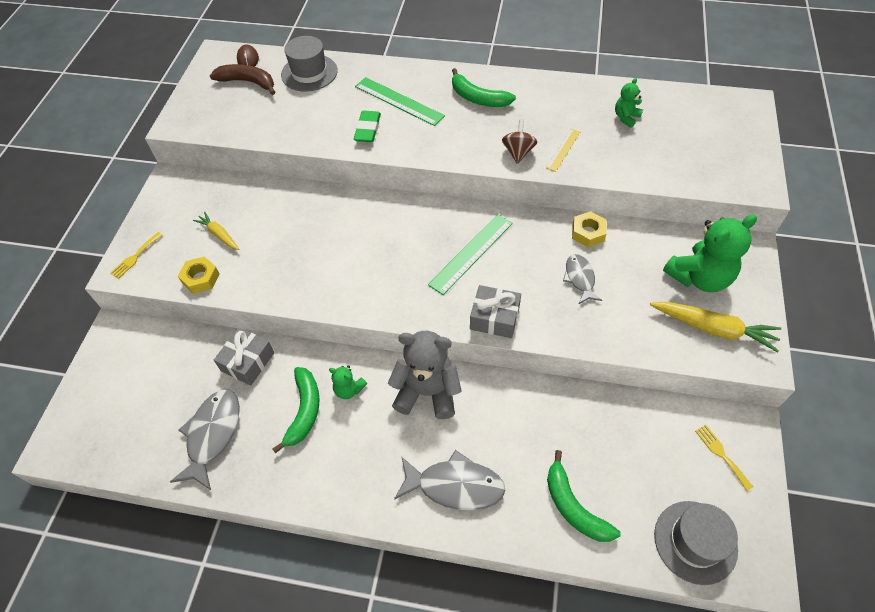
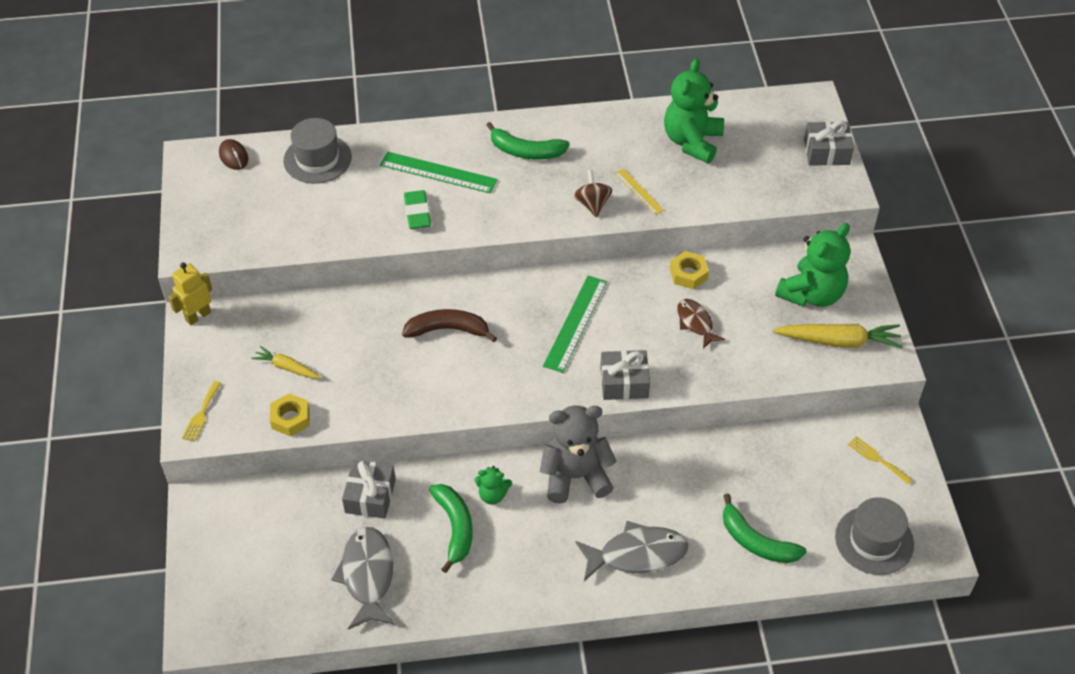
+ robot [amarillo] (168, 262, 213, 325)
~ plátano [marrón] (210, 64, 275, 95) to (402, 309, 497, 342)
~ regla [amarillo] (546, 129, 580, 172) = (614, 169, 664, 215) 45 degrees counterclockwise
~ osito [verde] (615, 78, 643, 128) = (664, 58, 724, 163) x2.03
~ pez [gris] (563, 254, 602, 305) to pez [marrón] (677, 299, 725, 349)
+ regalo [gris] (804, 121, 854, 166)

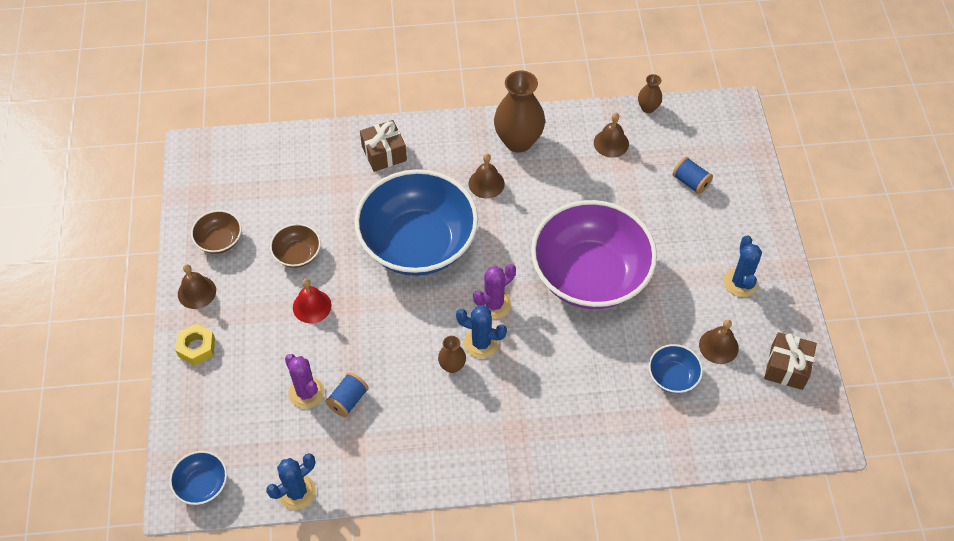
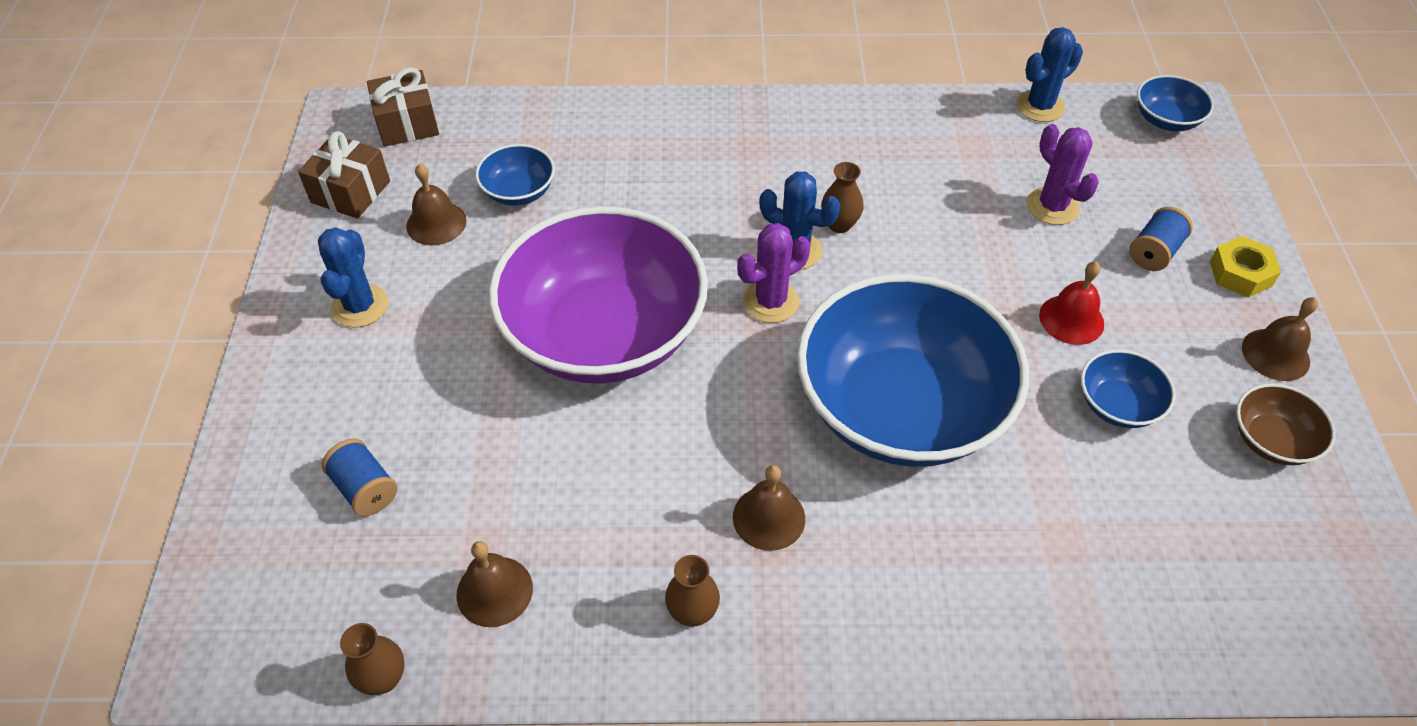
~ regalo [marrón] (360, 120, 407, 172) to (367, 67, 439, 147)
~ florero [marrón] (494, 71, 545, 152) = (665, 555, 720, 627) x0.49
~ cuenco [marrón] (270, 224, 321, 268) to cuenco [azul] (1081, 349, 1176, 428)
~ carrete [azul] (325, 372, 369, 417) to (1129, 207, 1193, 271)

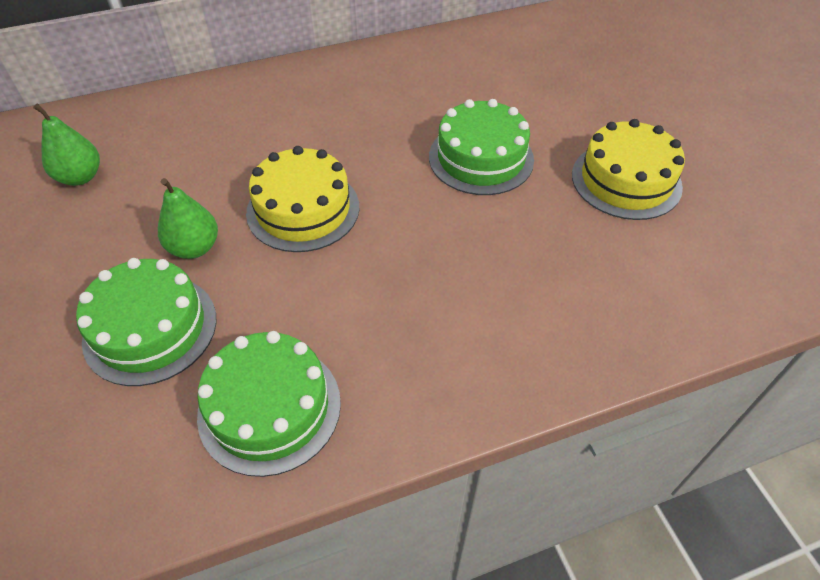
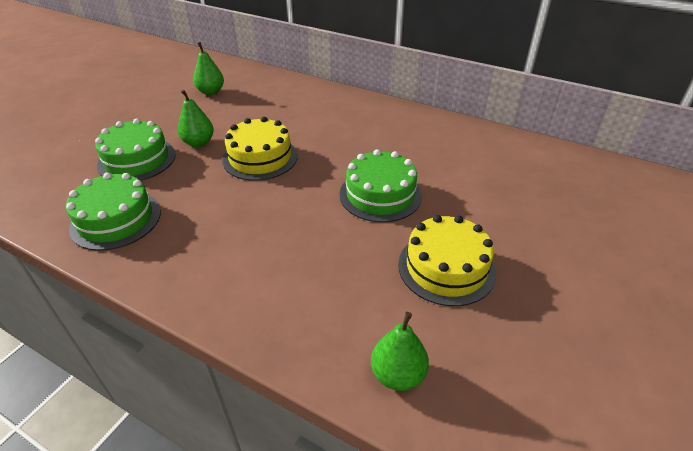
+ pera [verde] (371, 312, 429, 391)

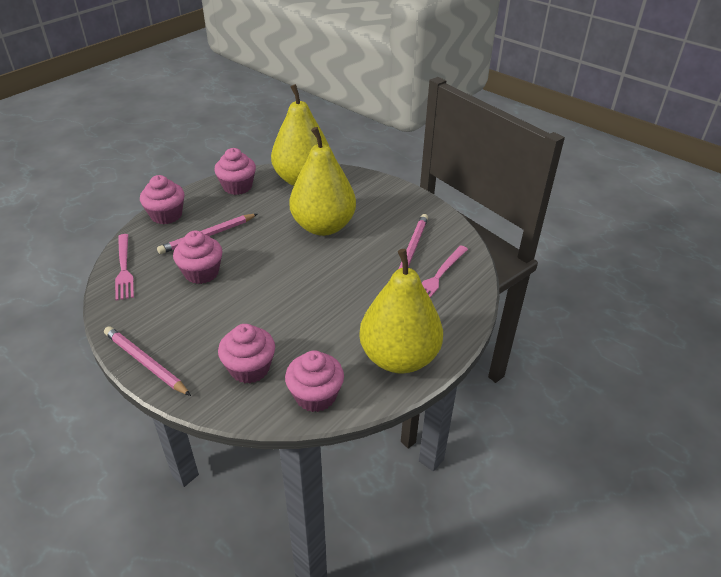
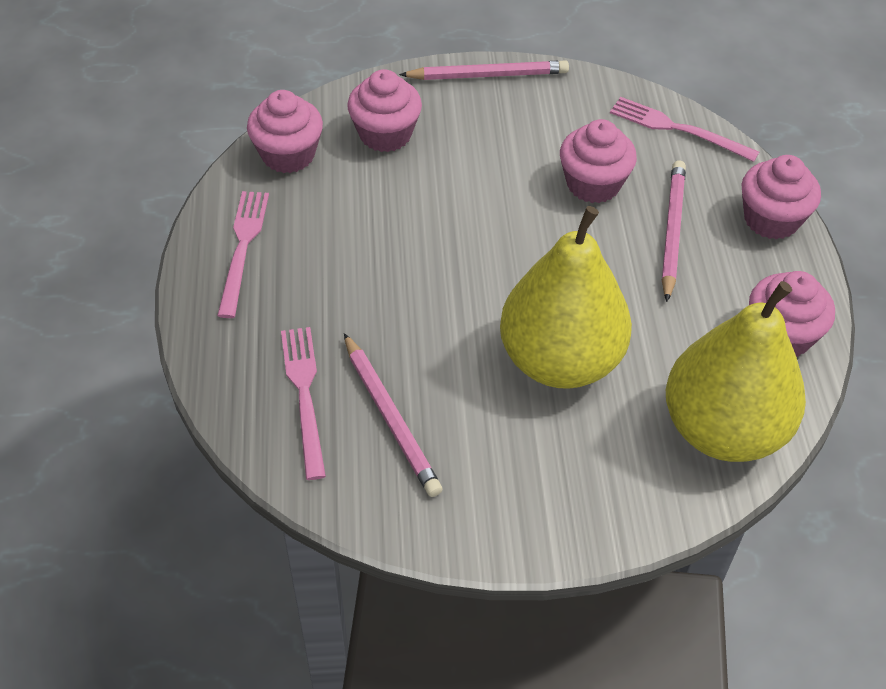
~ pera [amarillo] (359, 249, 443, 373) to tenedor [rosa] (217, 191, 269, 318)

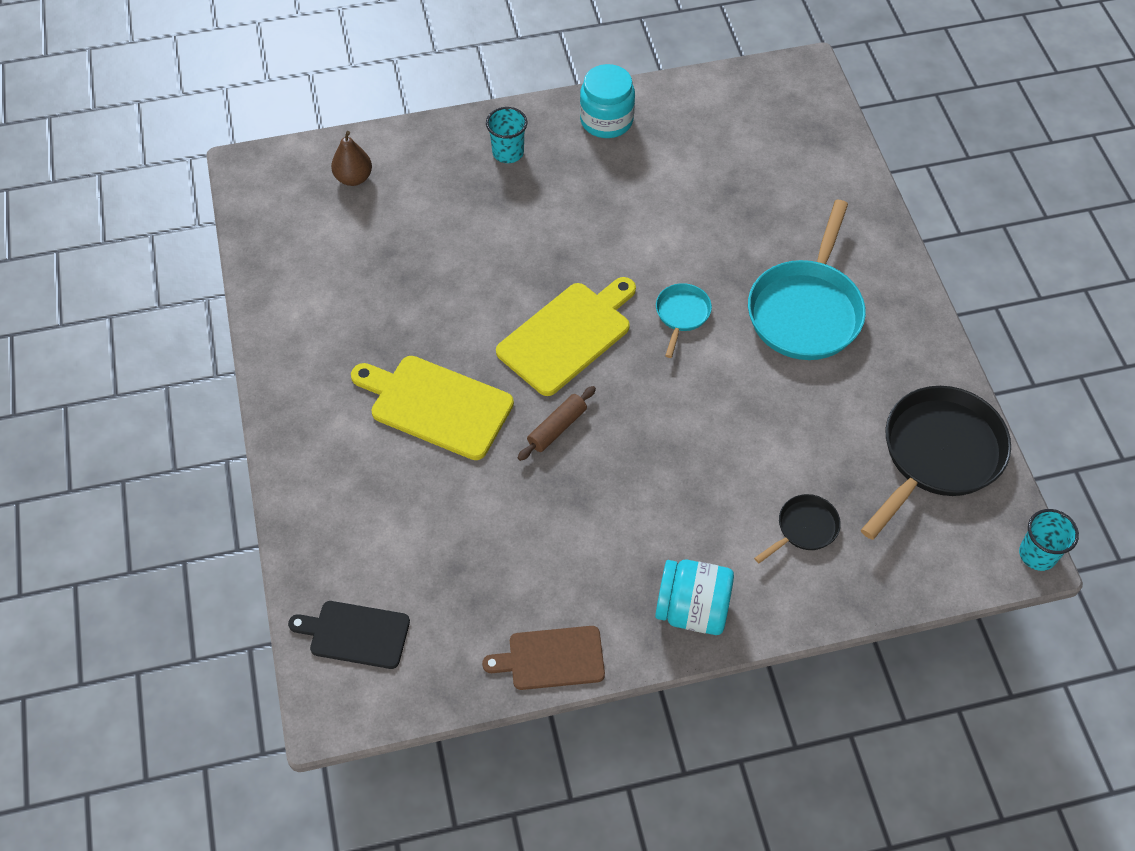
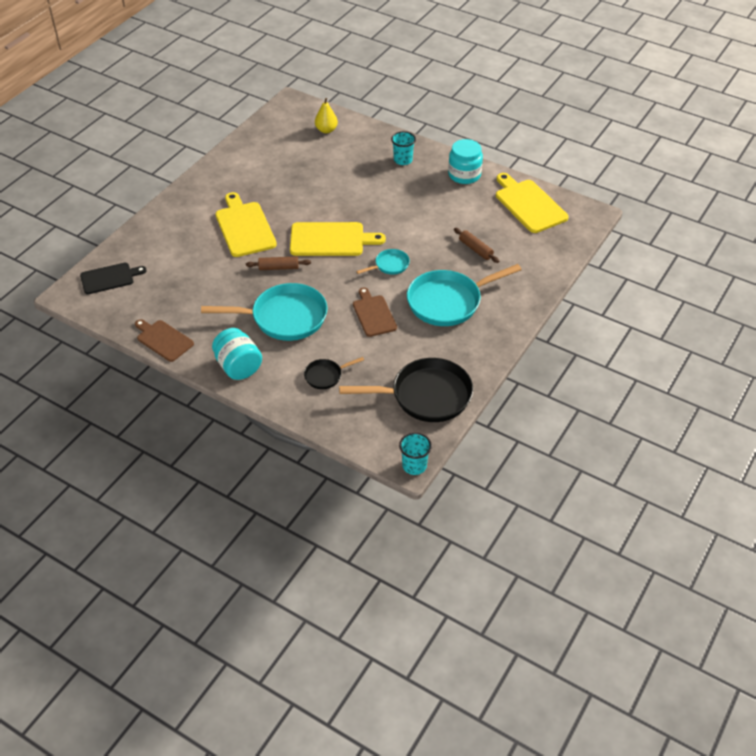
~ tabla de cortar [negro] (288, 601, 410, 669) = (80, 263, 147, 294) 105 degrees clockwise
+ sartén [turquesa] (201, 283, 328, 341)
~ sartén [negro] (754, 494, 841, 563) = (304, 357, 364, 389) 150 degrees clockwise
~ pera [marrón] (331, 131, 372, 186) to pera [amarillo] (315, 98, 338, 133)
+ tabla de cortar [marrón] (353, 287, 397, 337)
+ rodillo [marrón] (454, 228, 499, 263)
+ tabla de cortar [amarillo] (496, 173, 569, 233)

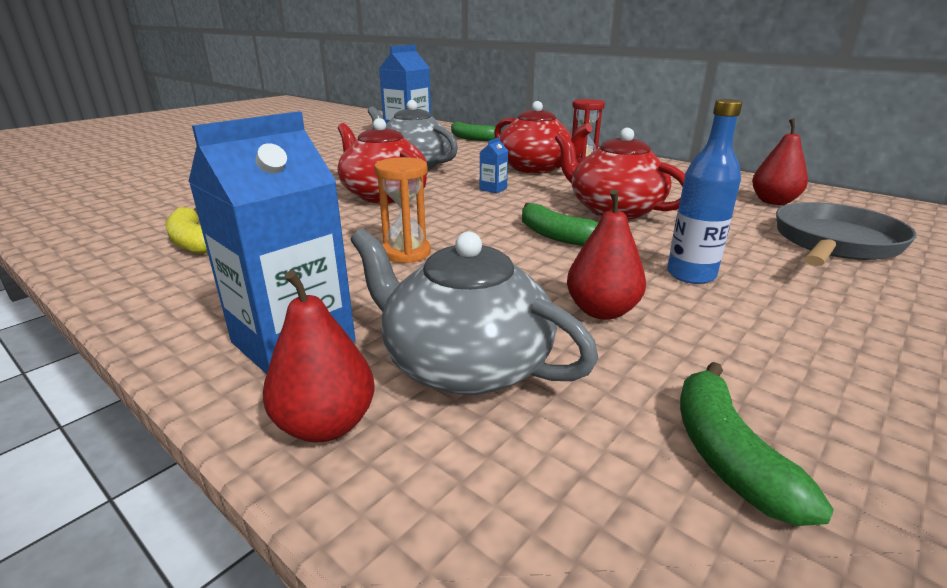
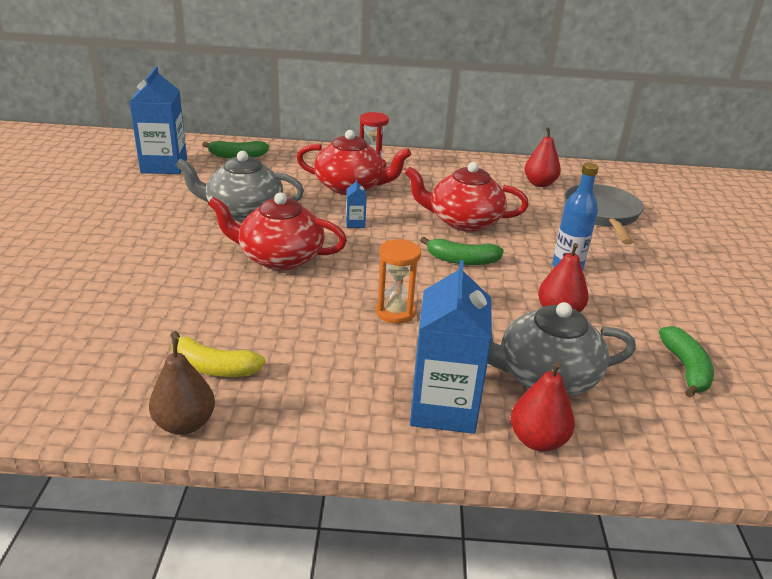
+ pera [marrón] (149, 338, 215, 435)
~ plátano [verde] (680, 362, 834, 526) = (659, 326, 714, 398) 135 degrees counterclockwise

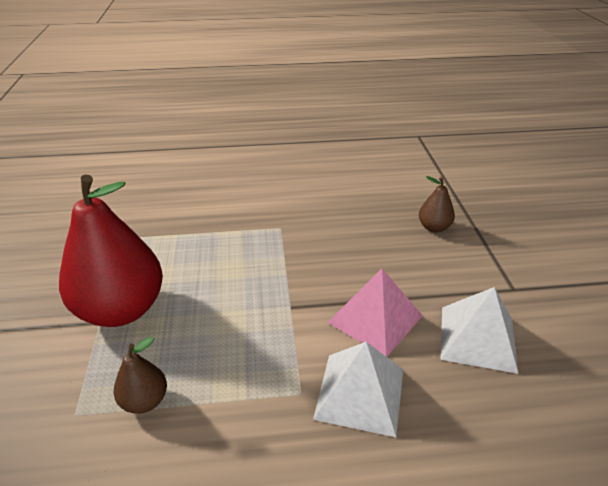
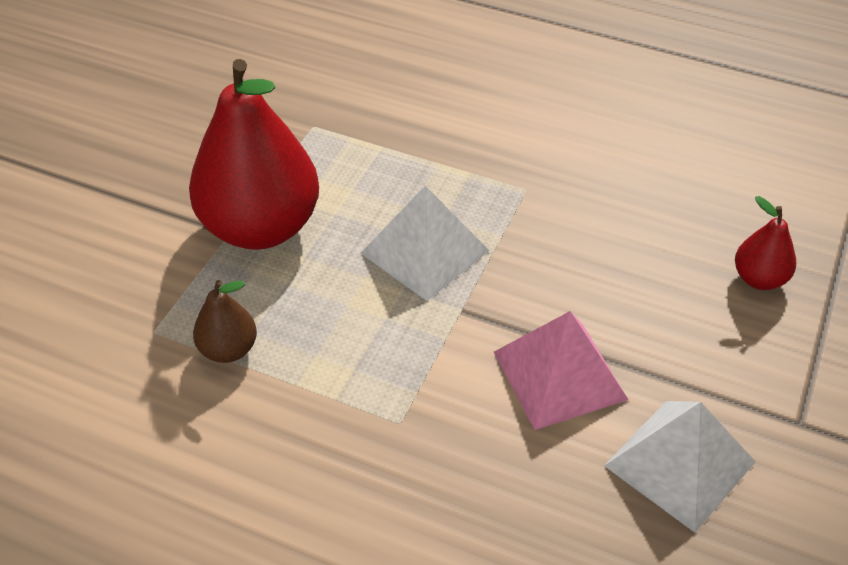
~ pirámide [blanco] (313, 342, 403, 437) to (361, 186, 490, 301)
~ pera [marrón] (419, 176, 455, 232) to pera [rojo] (735, 196, 796, 290)

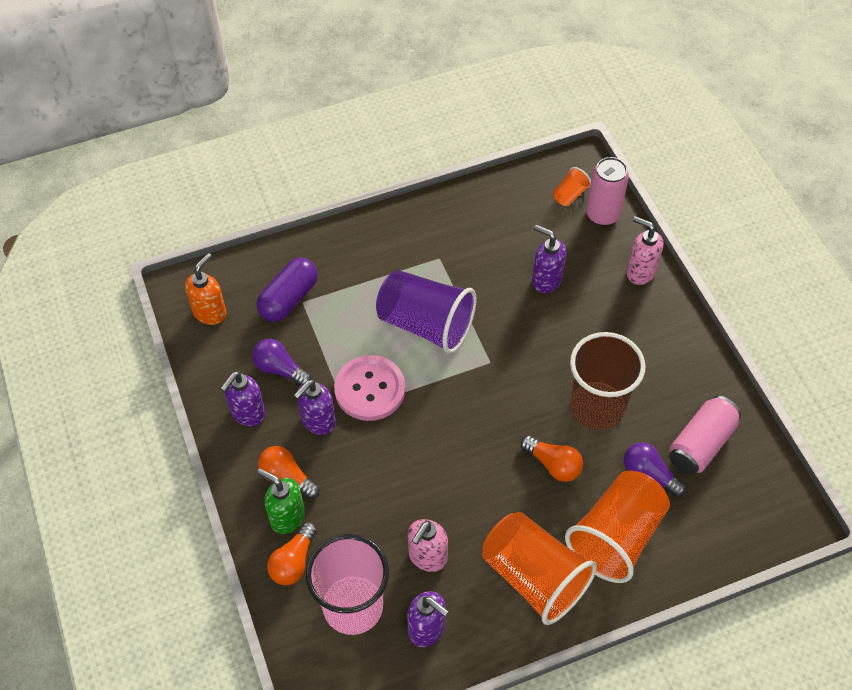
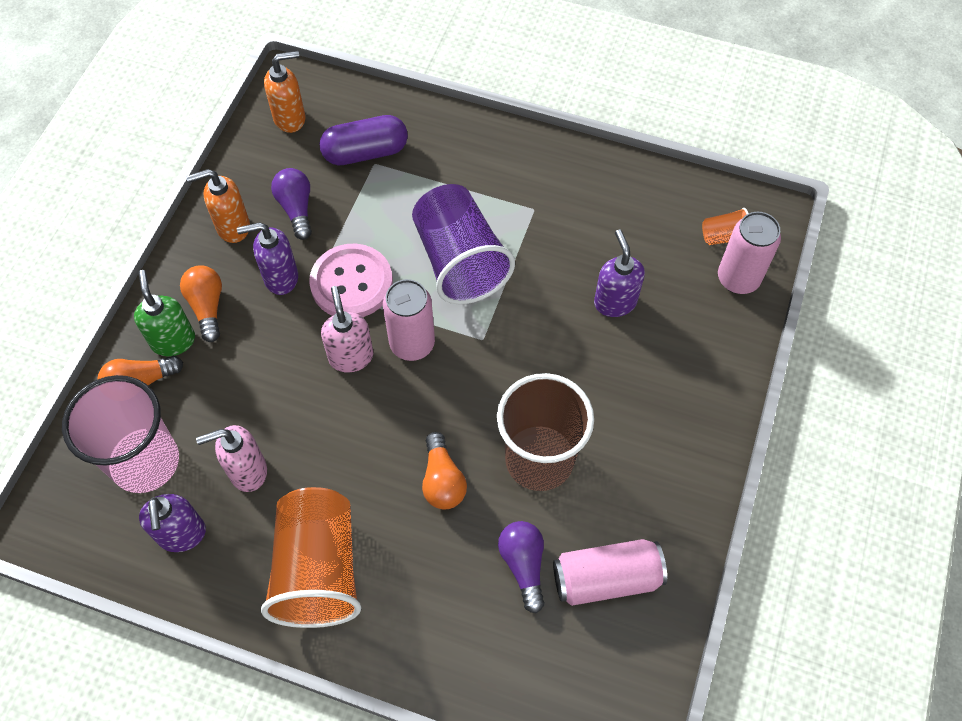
~ dispensador de jabón [morado] (221, 371, 266, 426) to dispensador de jabón [naranja] (186, 169, 250, 243)
~ dispensador de jabón [rosa] (627, 216, 663, 285) to (321, 286, 373, 372)
+ lata [rosa] (383, 279, 435, 361)
- vaso [naranja] (565, 470, 670, 583)

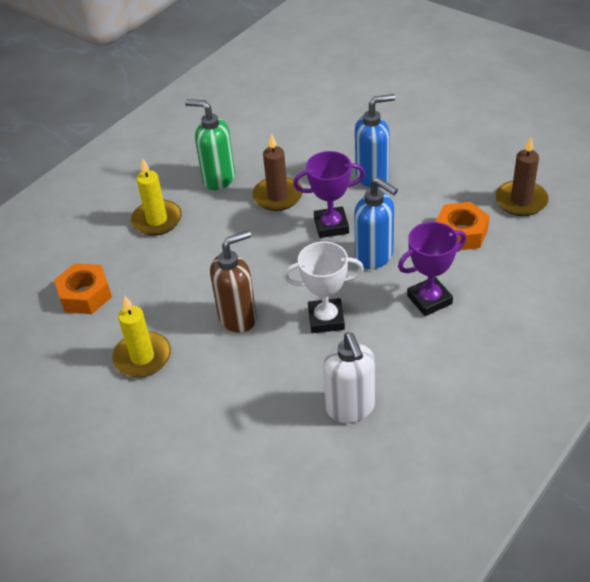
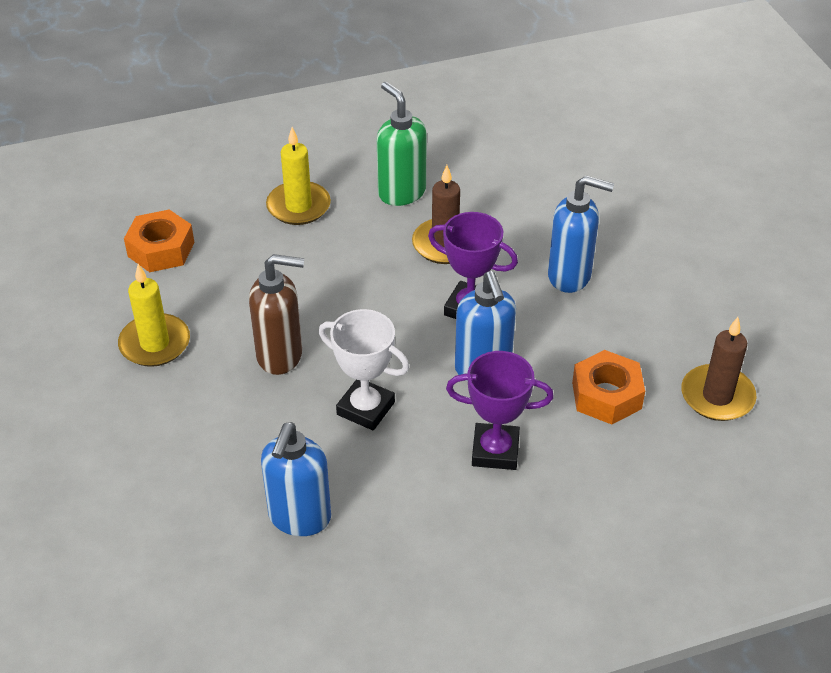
~ dispensador de jabón [blanco] (323, 332, 375, 423) to dispensador de jabón [azul] (261, 422, 331, 536)

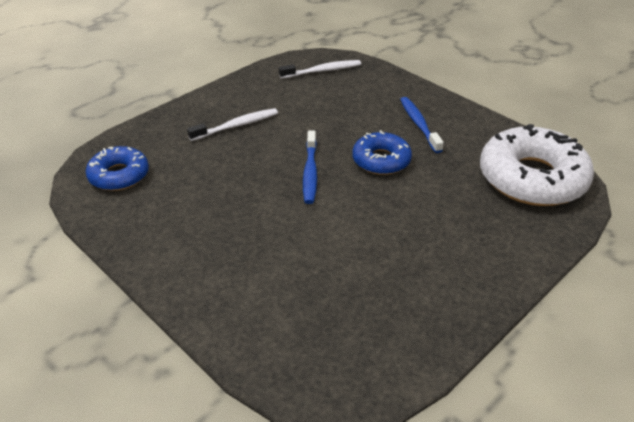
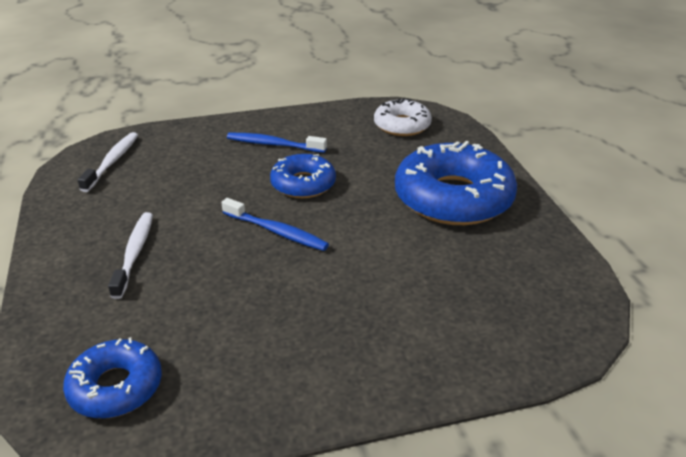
~ rosquilla [blanco] (480, 124, 594, 206) = (374, 98, 432, 136) x0.56
+ rosquilla [azul] (395, 141, 517, 225)

